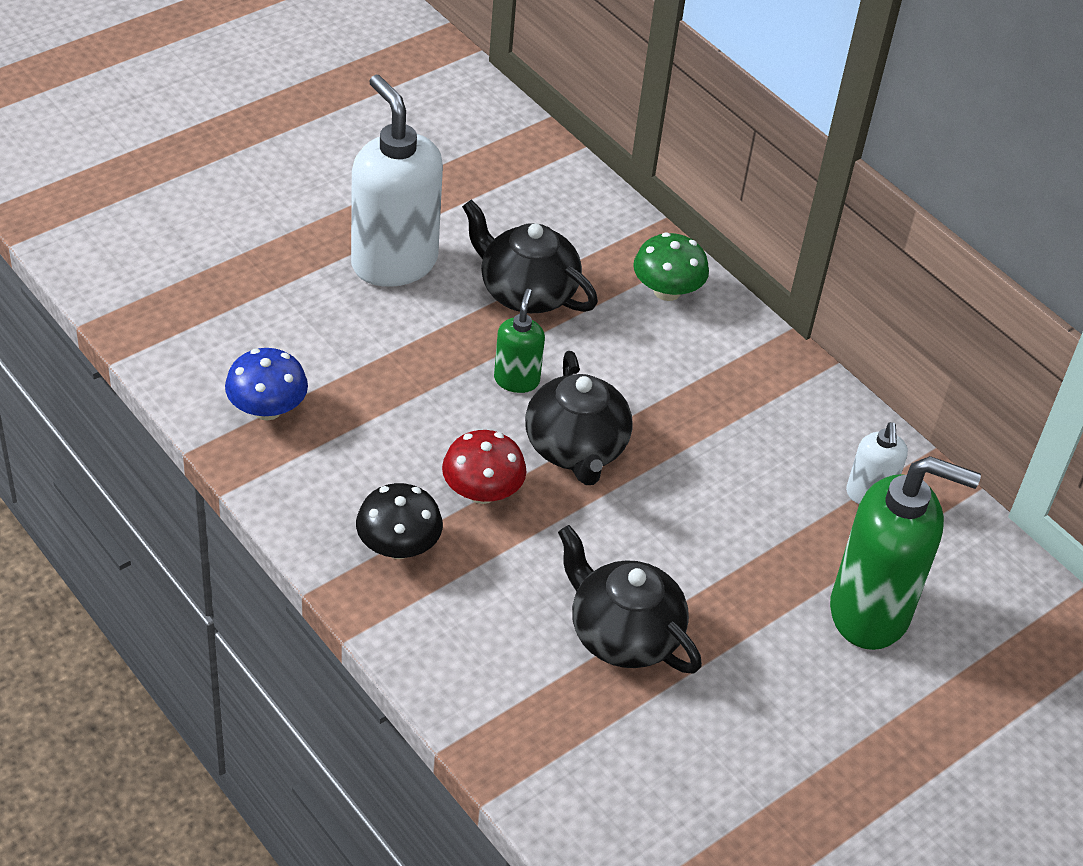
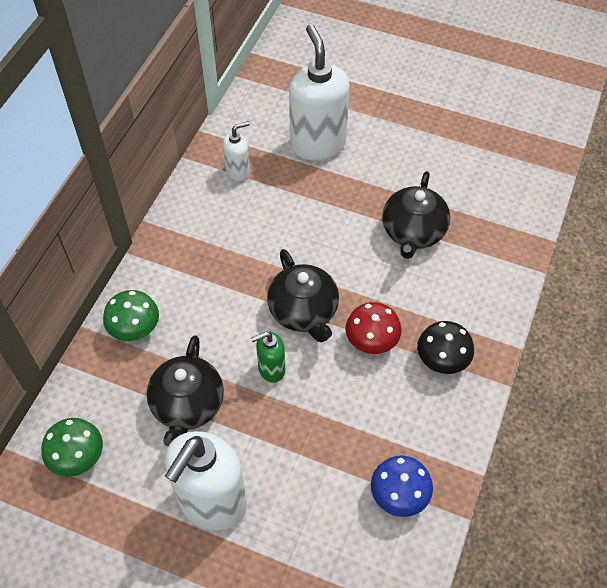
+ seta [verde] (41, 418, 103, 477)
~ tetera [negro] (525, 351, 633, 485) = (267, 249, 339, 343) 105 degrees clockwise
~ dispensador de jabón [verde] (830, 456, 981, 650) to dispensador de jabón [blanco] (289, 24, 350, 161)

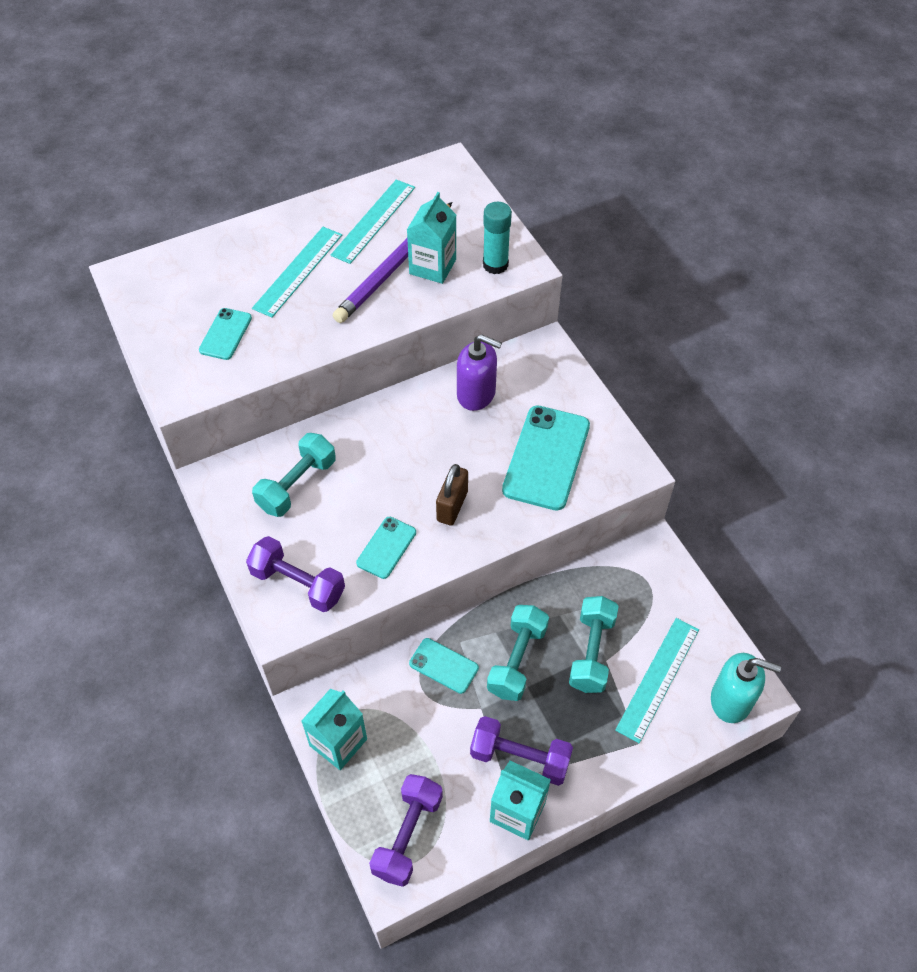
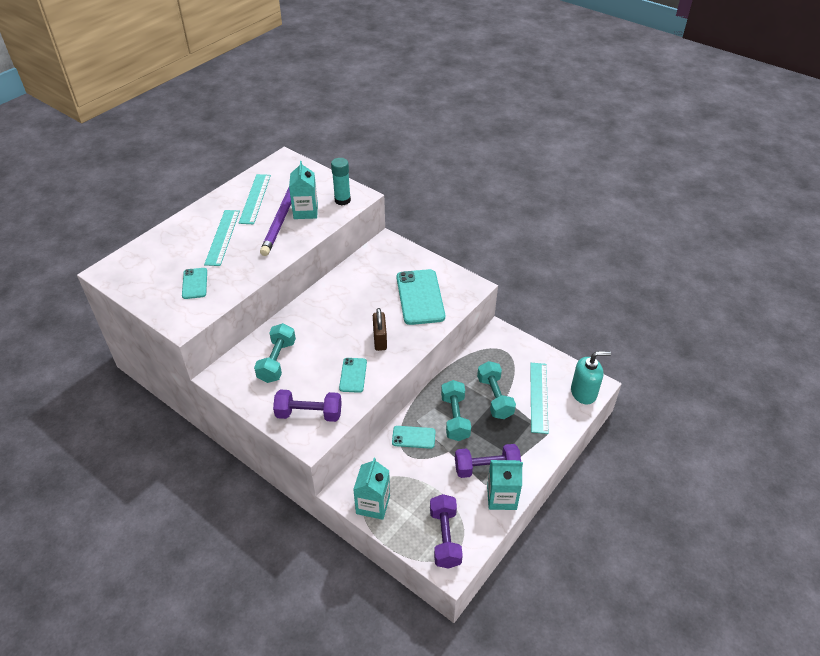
- dispensador de jabón [morado] (457, 334, 502, 411)

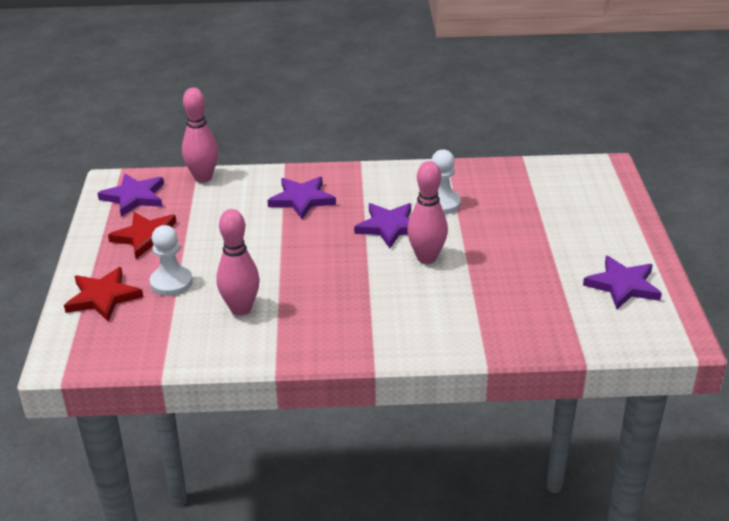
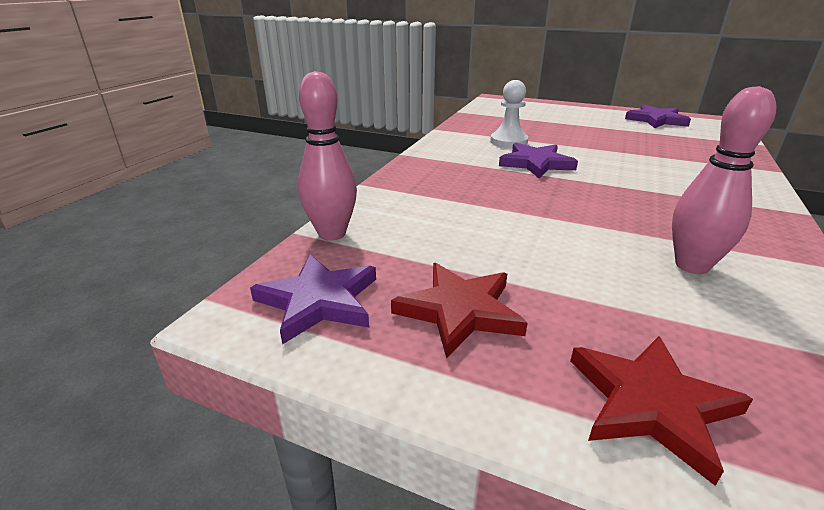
- peón [blanco] (149, 225, 193, 296)
- estrella [morado] (267, 177, 336, 219)
- bolo [rosa] (407, 161, 448, 264)

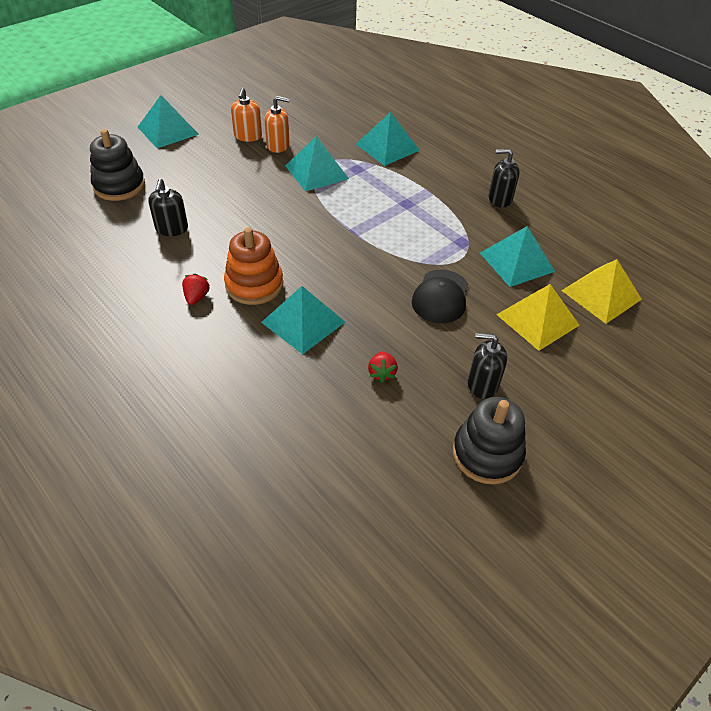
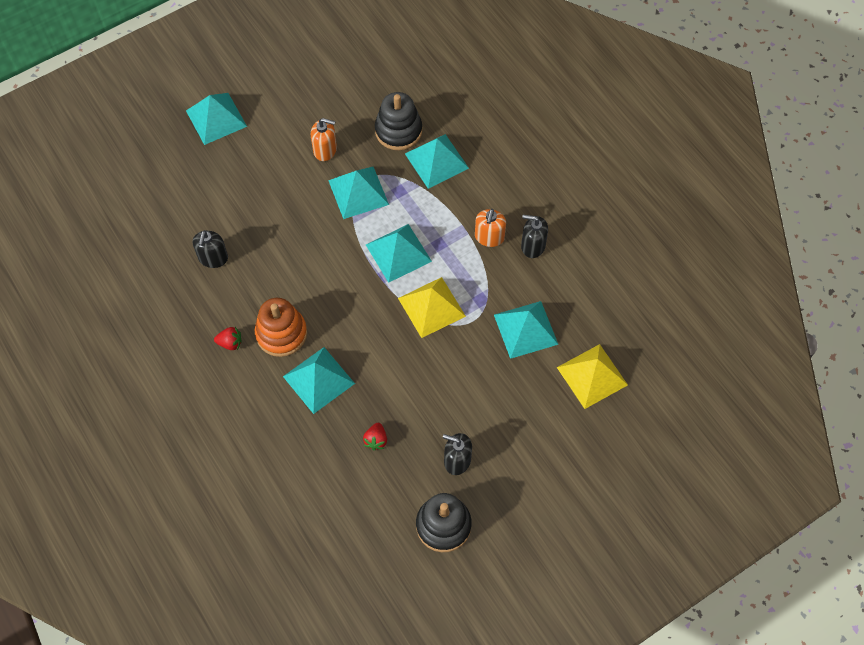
~ fresa [rojo] (182, 274, 210, 305) = (214, 327, 242, 350) 75 degrees clockwise
+ pirámide [turquesa] (366, 224, 432, 283)
~ juguete apilable [negro] (90, 129, 145, 201) to (375, 92, 422, 150)
~ pirámide [amarillo] (496, 284, 580, 351) to (398, 277, 466, 338)
~ dispensador de jabón [naranja] (231, 88, 262, 142) to (475, 209, 506, 247)
- gorra [negro] (412, 270, 468, 323)

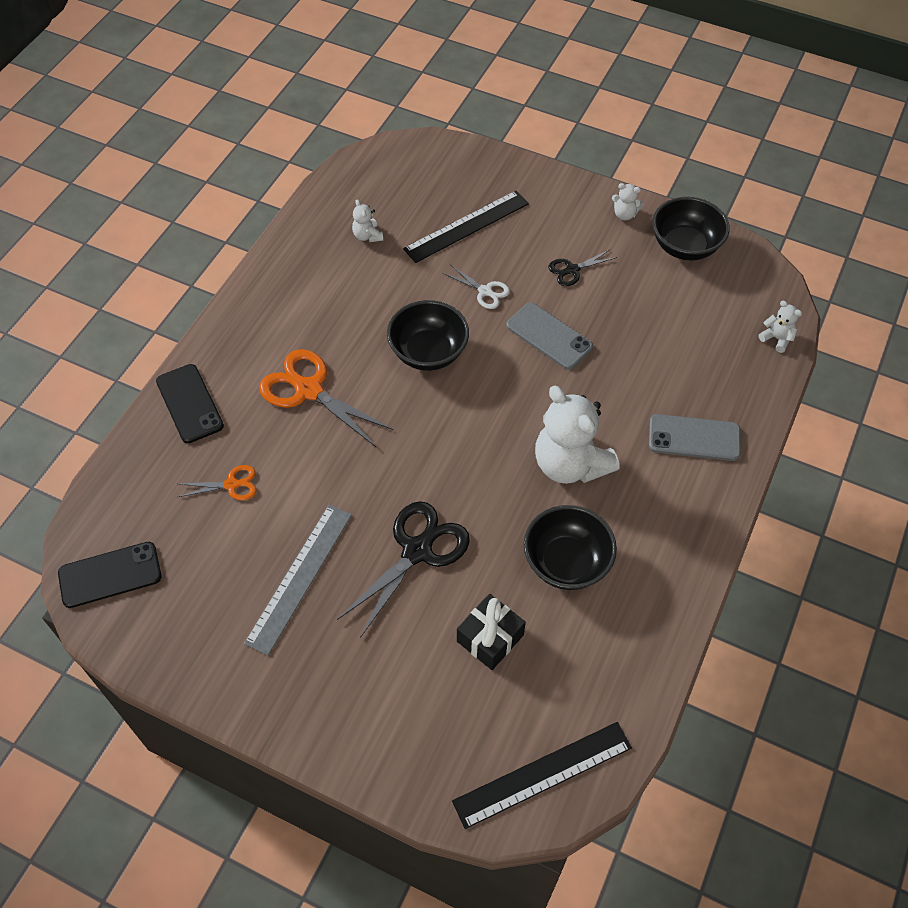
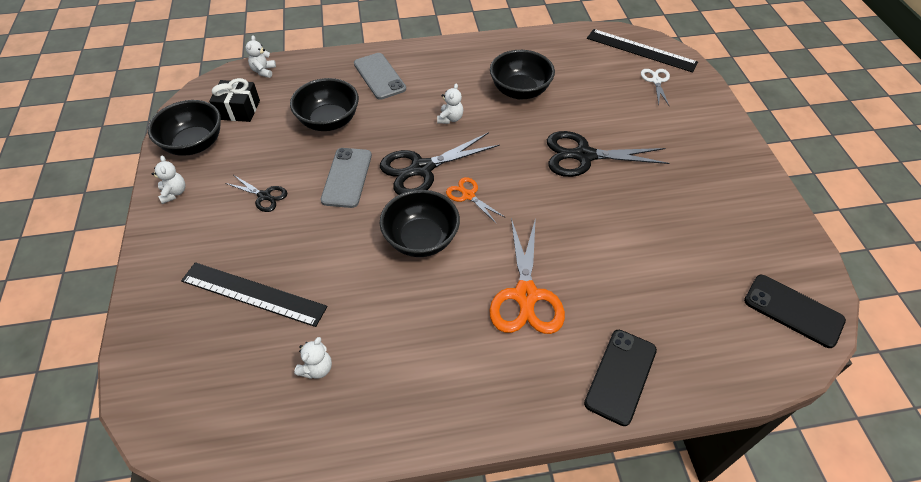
~ regalo [negro] (457, 594, 526, 670) to (209, 78, 260, 122)
+ cuenco [negro] (290, 78, 359, 131)
+ tijeras [negro] (380, 132, 500, 195)
~ osito [blanco] (535, 386, 620, 484) = (437, 83, 463, 124) x0.43
~ tijeras [naranja] (178, 465, 257, 500) to (446, 177, 505, 224)
~ tijeras [blanco] (443, 265, 510, 309) to (641, 69, 670, 105)
- regla [gris] (244, 505, 352, 655)

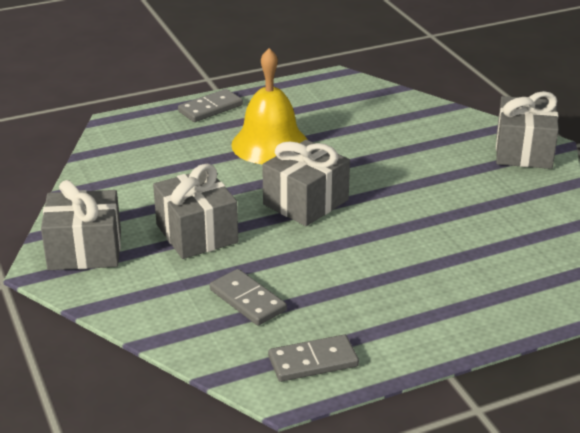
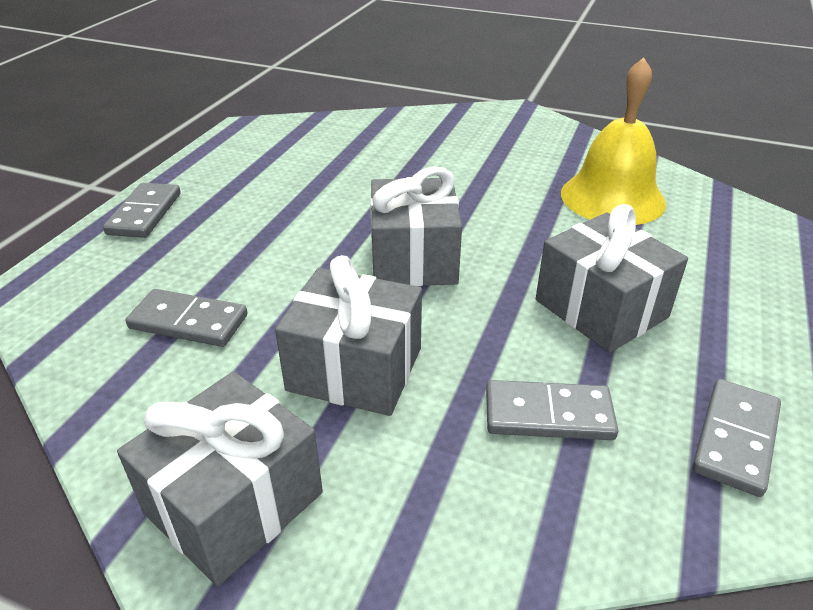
+ ficha de dominó [gris] (126, 289, 247, 347)
~ regalo [gris] (496, 91, 559, 169) to (536, 204, 688, 353)
~ campana [amarillo] (231, 48, 308, 165) to (561, 57, 666, 225)

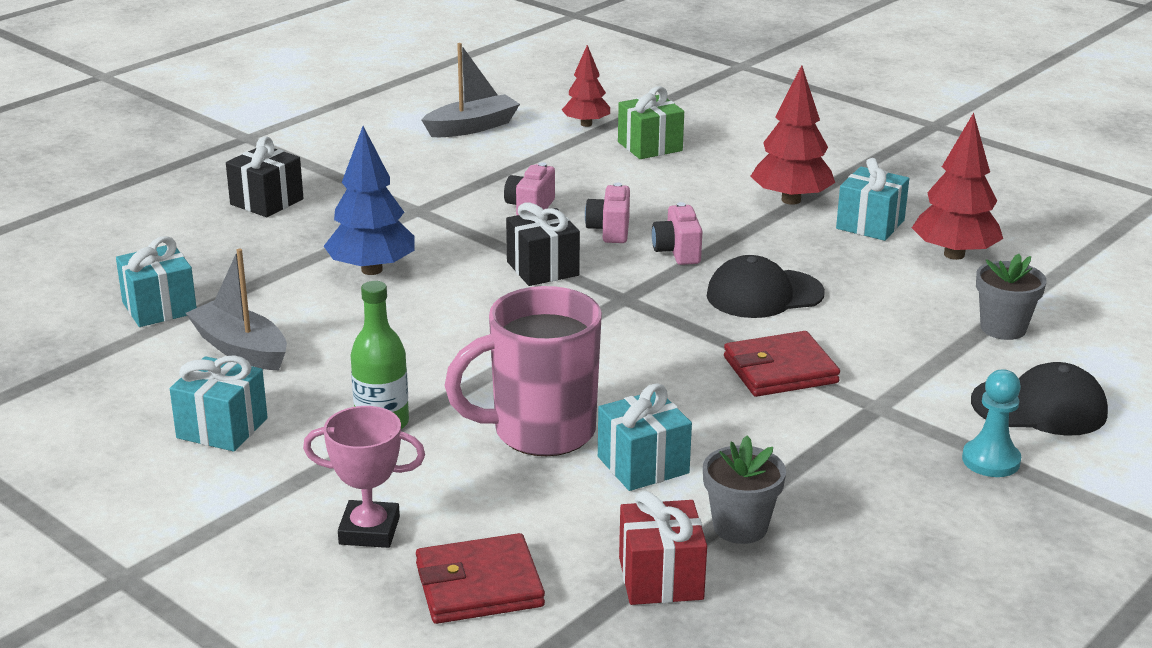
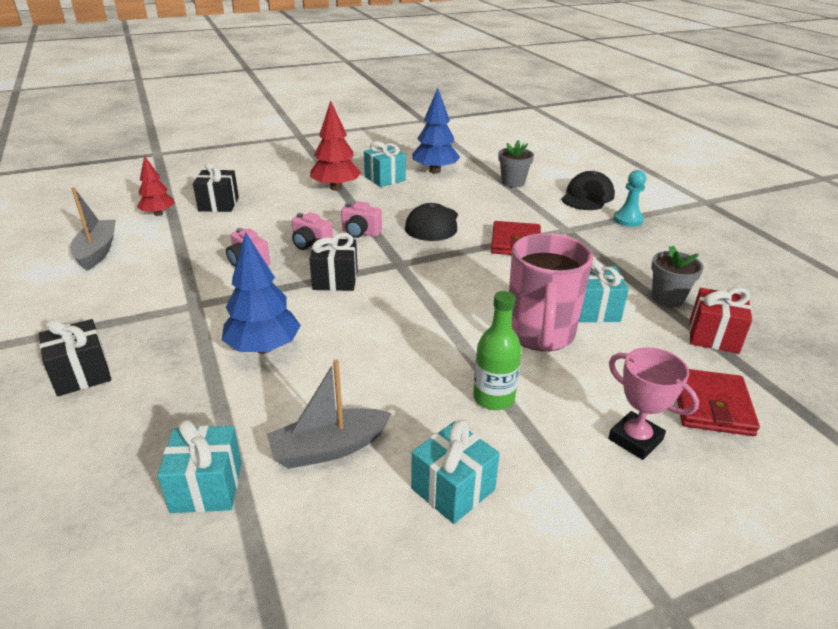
~ regalo [verde] (618, 86, 684, 159) to regalo [negro] (193, 162, 239, 212)
~ árbol [rojo] (912, 113, 1003, 260) to árbol [azul] (412, 88, 460, 173)
~ trofeo [rosa] (303, 406, 425, 548) = (608, 347, 699, 460) 75 degrees counterclockwise

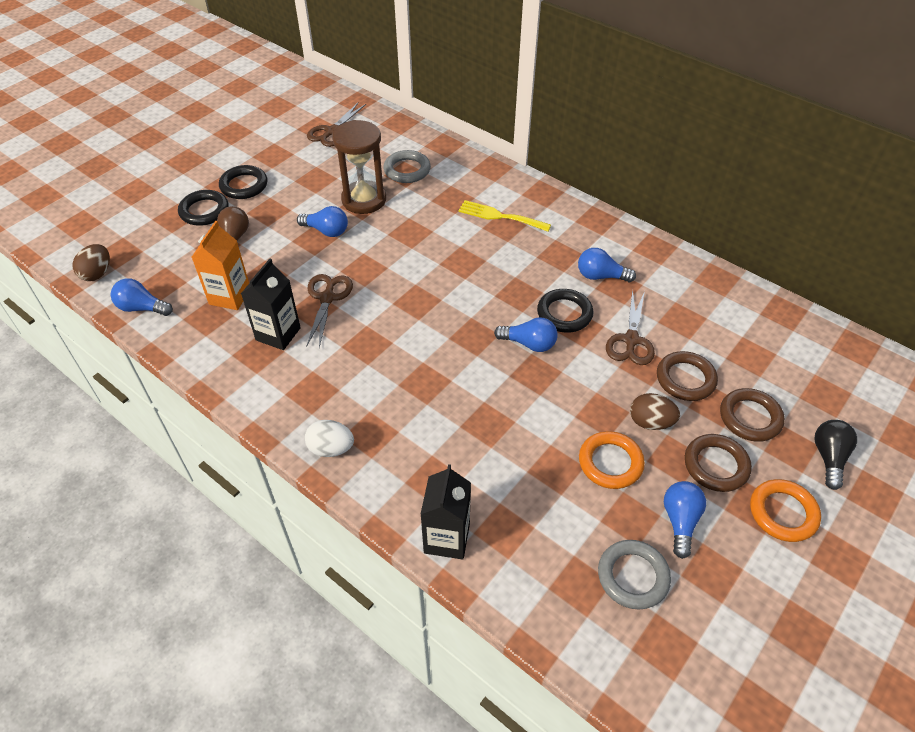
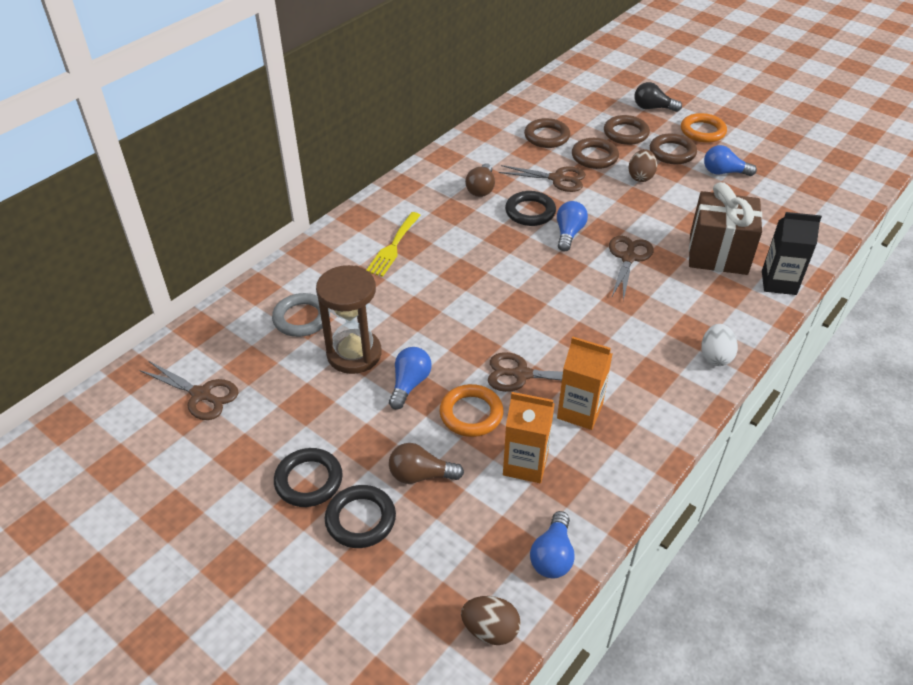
~ anillo [naranja] (579, 431, 645, 489) to (439, 384, 504, 437)
~ bombilla [azul] (578, 248, 636, 282) to bombilla [marrón] (465, 163, 495, 197)
+ anillo [marrón] (524, 118, 570, 148)
~ cartón de leche [negro] (241, 258, 301, 350) to cartón de leche [naranja] (557, 336, 612, 430)
+ tijeras [marrón] (609, 236, 654, 301)
+ regalo [marrón] (689, 182, 762, 275)
- anillo [gris] (598, 540, 671, 609)

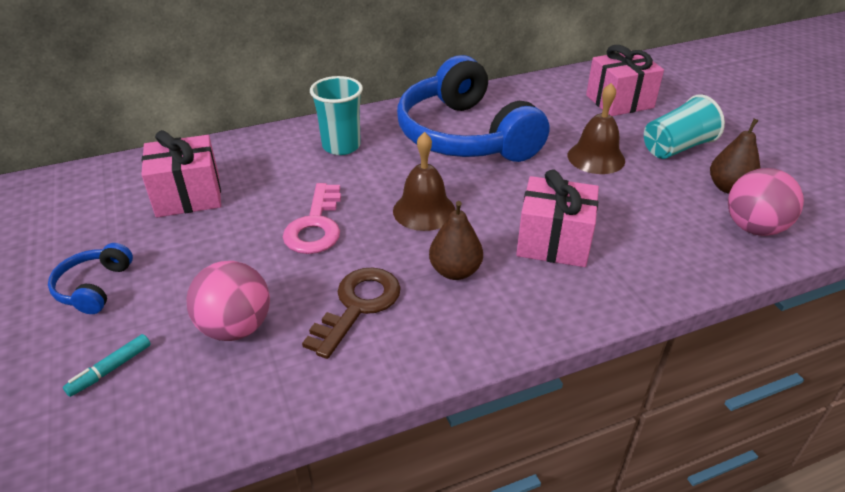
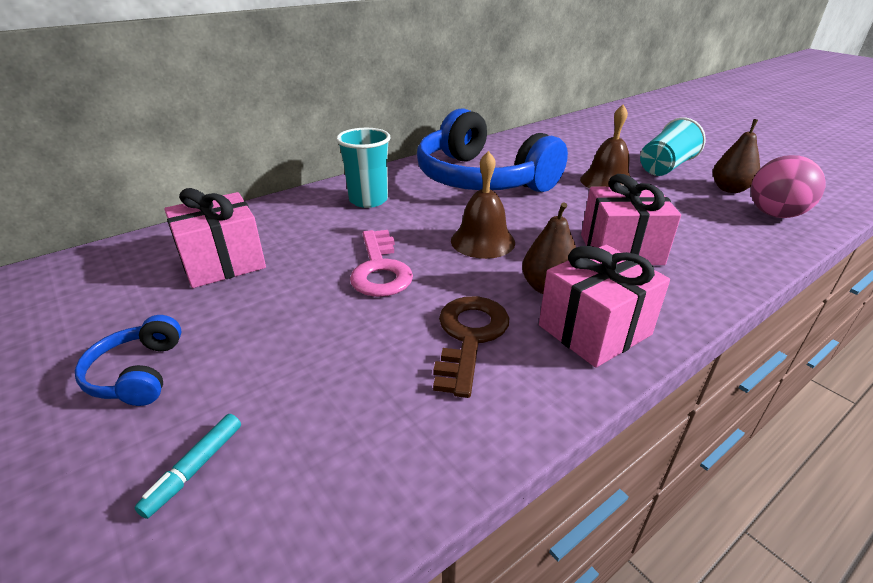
~ regalo [rosa] (586, 45, 664, 116) to (539, 245, 670, 368)
- pelota [rosa] (186, 261, 270, 341)

